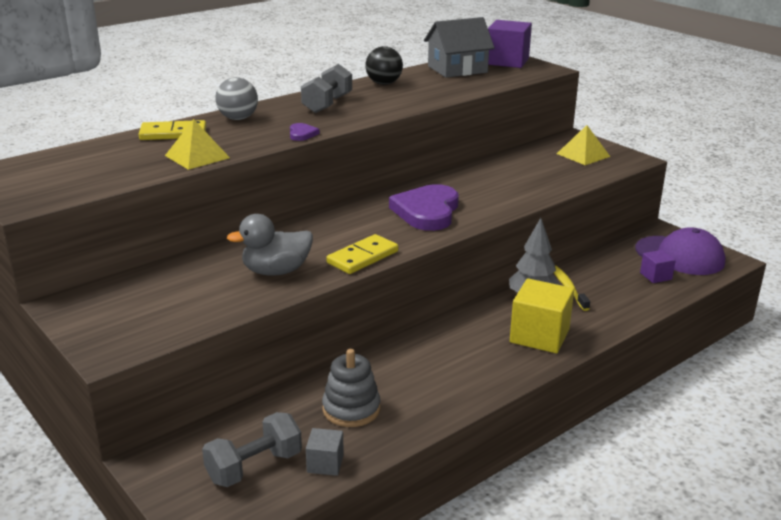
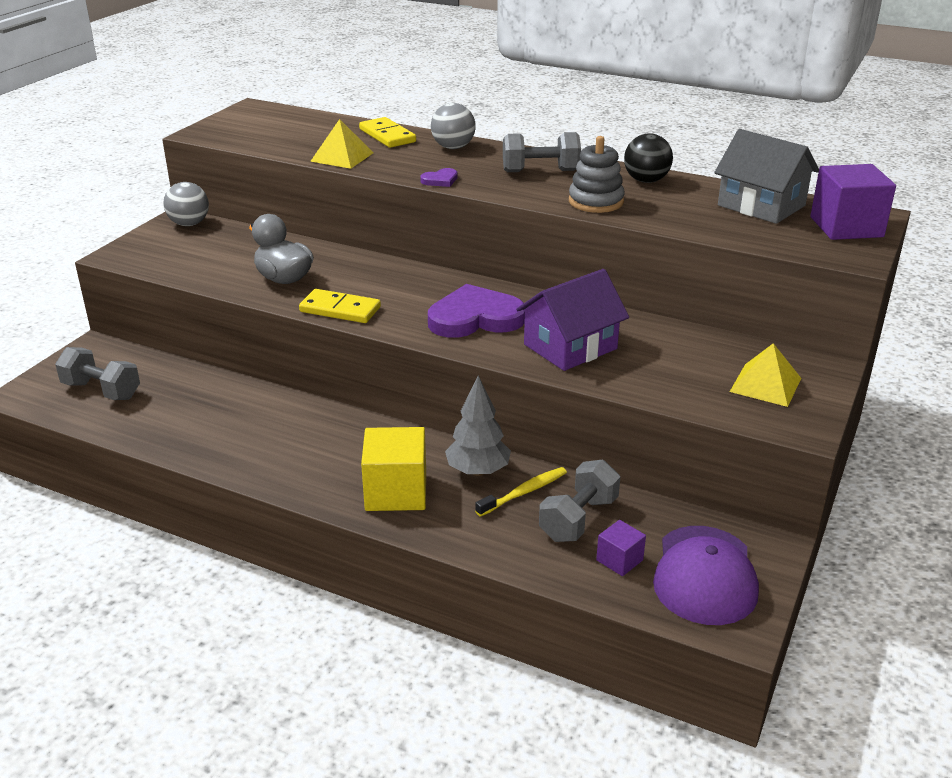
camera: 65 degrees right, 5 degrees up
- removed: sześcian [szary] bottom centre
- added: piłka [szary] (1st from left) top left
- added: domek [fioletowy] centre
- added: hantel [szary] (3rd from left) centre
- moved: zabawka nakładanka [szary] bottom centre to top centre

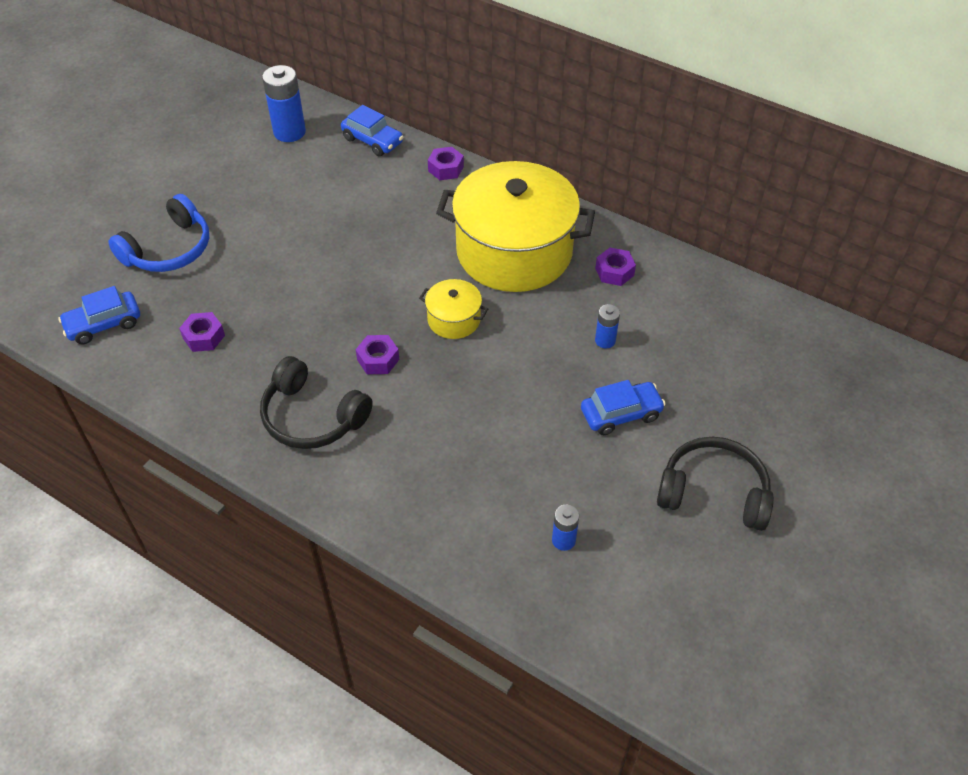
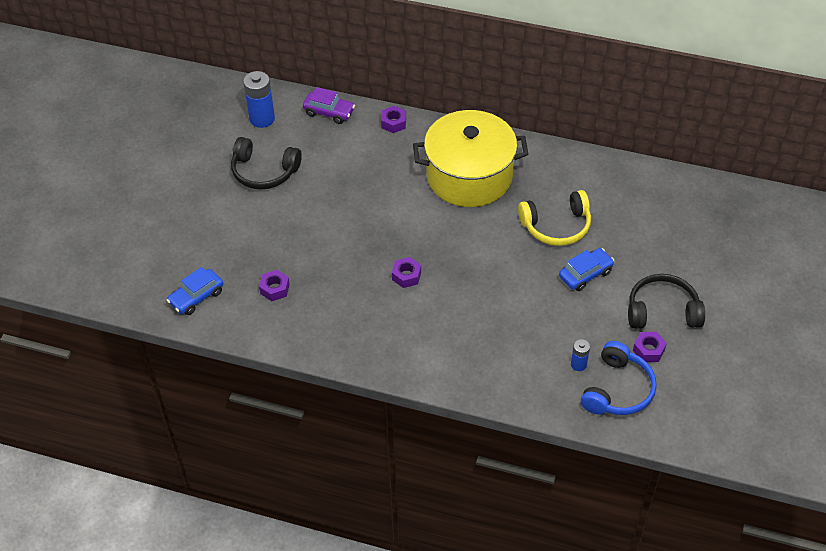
camera: 15 degrees left, 0 degrees up
- removed: garnek [żółty] (1st from left) centre
- moved: słuchawki [niebieski] top left to bottom right
- moved: słuchawki [czarny] (1st from left) middle left to top left
- moved: nakrętka [fioletowy] (4th from left) centre to middle right
- replaced: bateria [niebieski] (3rd from left) centre to słuchawki [żółty] middle right
- recoloured: samochód [niebieski] (2nd from left) top centre to samochód [fioletowy] top centre

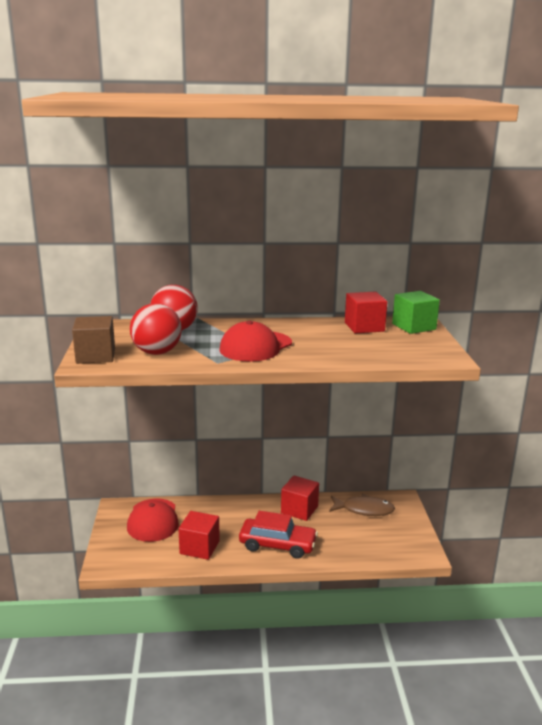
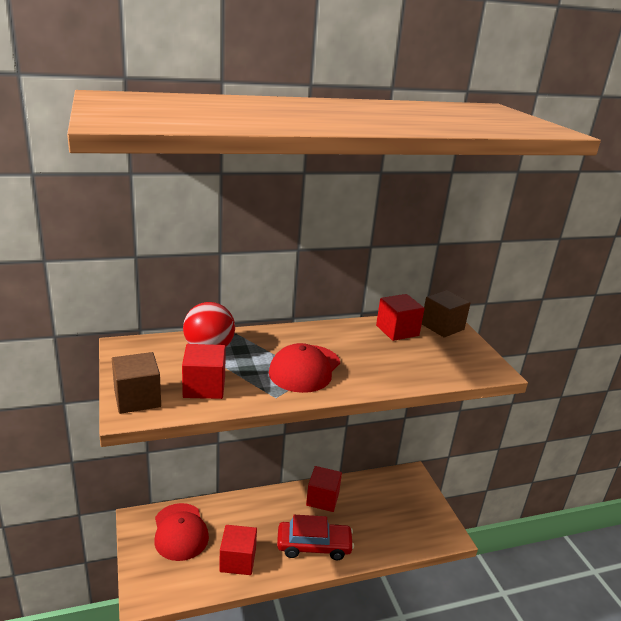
camera: 15 degrees left, 5 degrees up
- removed: ryba [brązowy] bottom right
- replaced: piłka [czerwony] (1st from left) middle left to sześcian [czerwony] (1st from left) middle left
- recoloured: sześcian [zielony] middle right to sześcian [brązowy] (2nd from left) middle right

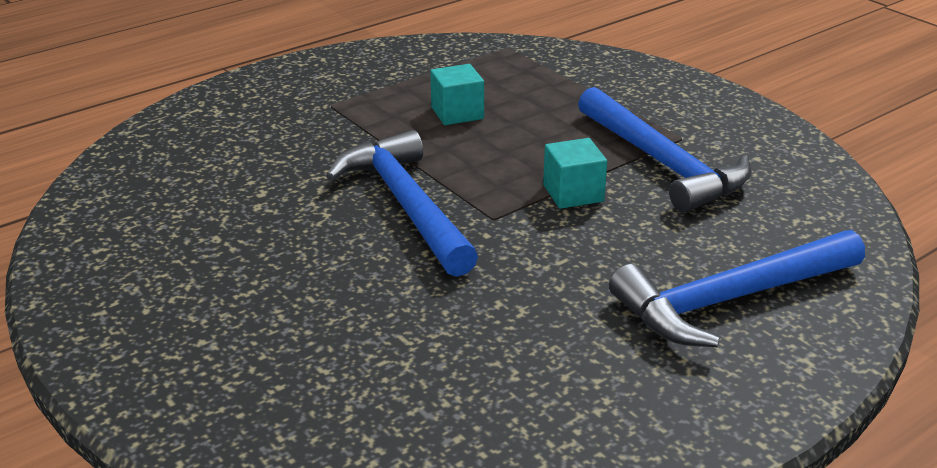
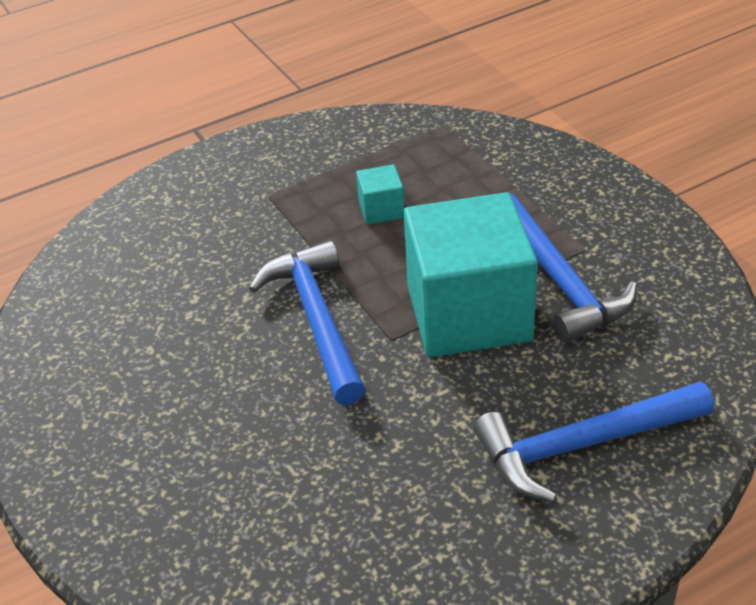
camera: 10 degrees right, 10 degrees up
- resized: sześcian [turkusowy] (2nd from left) centre = centre x2.43

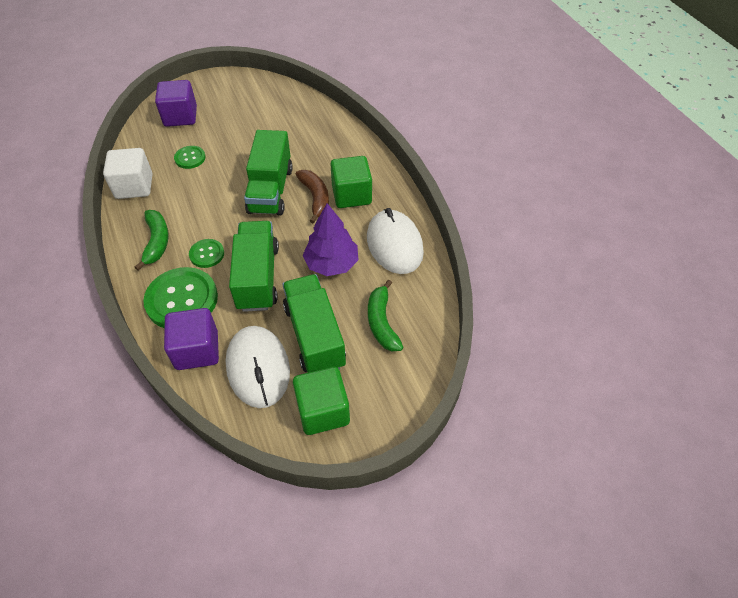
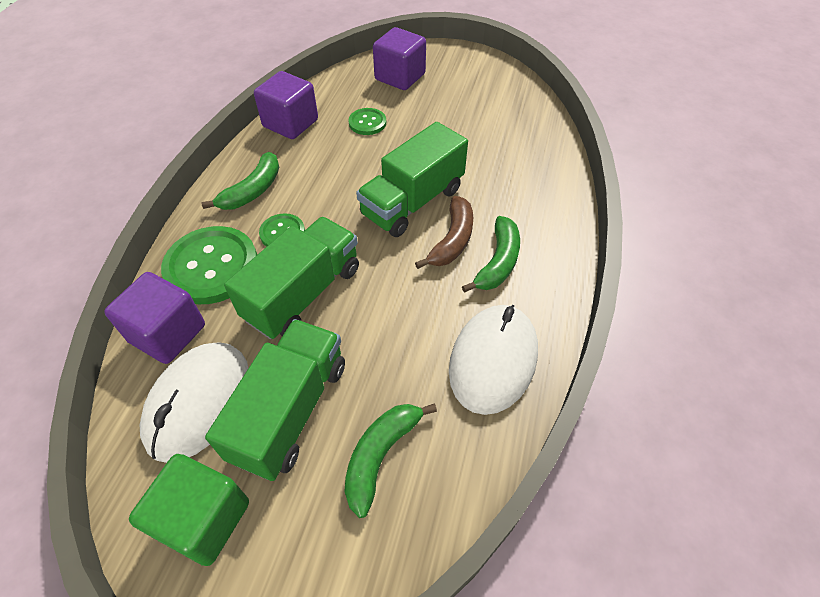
camera: 40 degrees right, 0 degrees up
- removed: drzewko [fioletowy] centre
- replaced: sześcian [zielony] (2nd from left) top centre to banan [zielony] (3rd from left) centre
- recoloured: sześcian [biały] top left to sześcian [fioletowy] (2nd from left) top centre

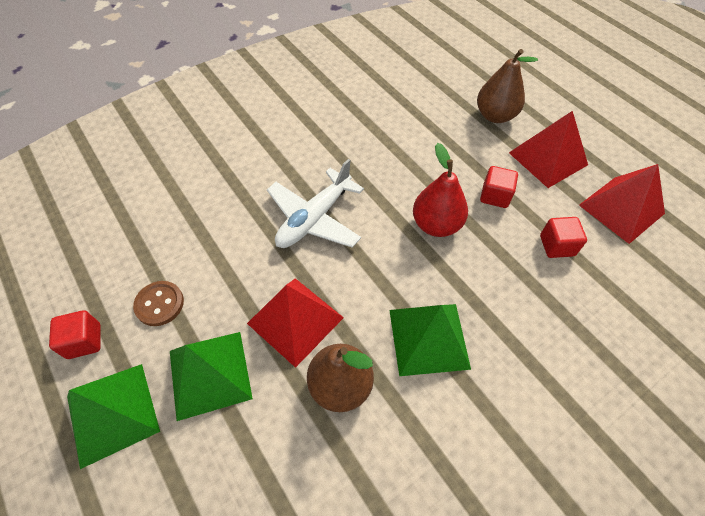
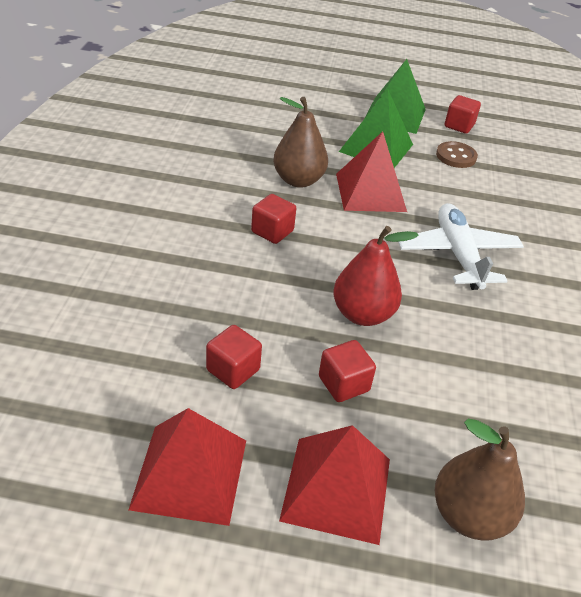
camera: 130 degrees right, 15 degrees down
- replaced: piramida [zielony] (3rd from left) centre to sześcian [czerwony] (2nd from left) centre

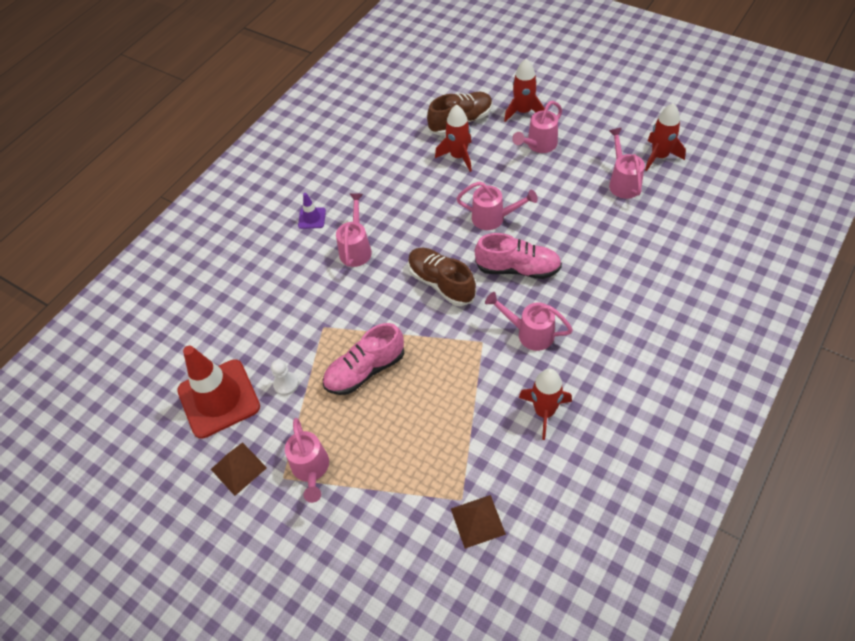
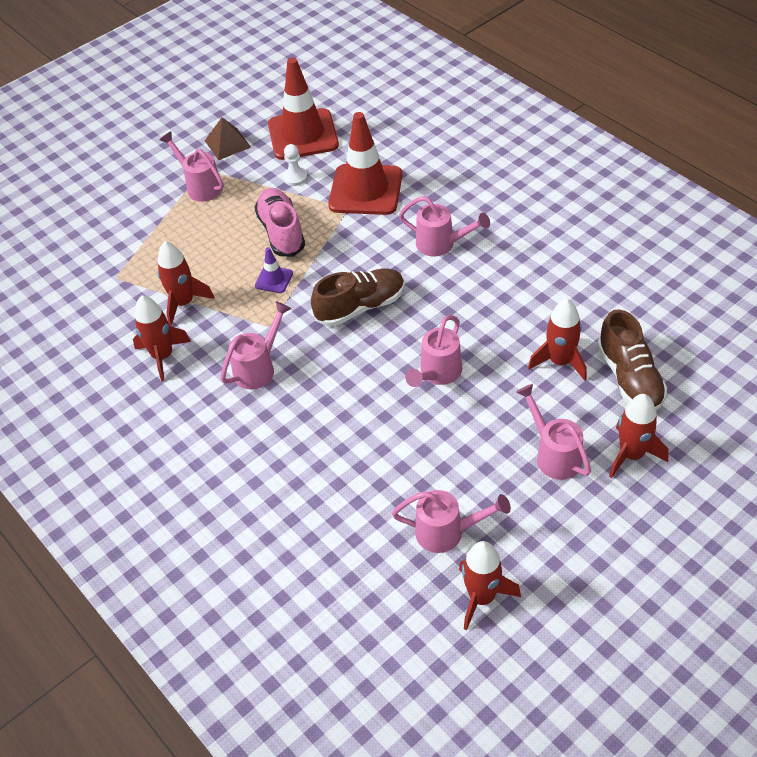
camera: 105 degrees right, 5 degrees down
- removed: piramida [brązowy] (2nd from left) bottom centre
- removed: but [różowy] (2nd from left) centre
- added: rakieta [czerwony] (2nd from left) middle left
- added: pachołek [czerwony] (2nd from left) top centre
- moved: pachołek [fioletowy] top centre to centre
- turned: konewka [różowy] (1st from left) bottom centre = top left 45 degrees clockwise

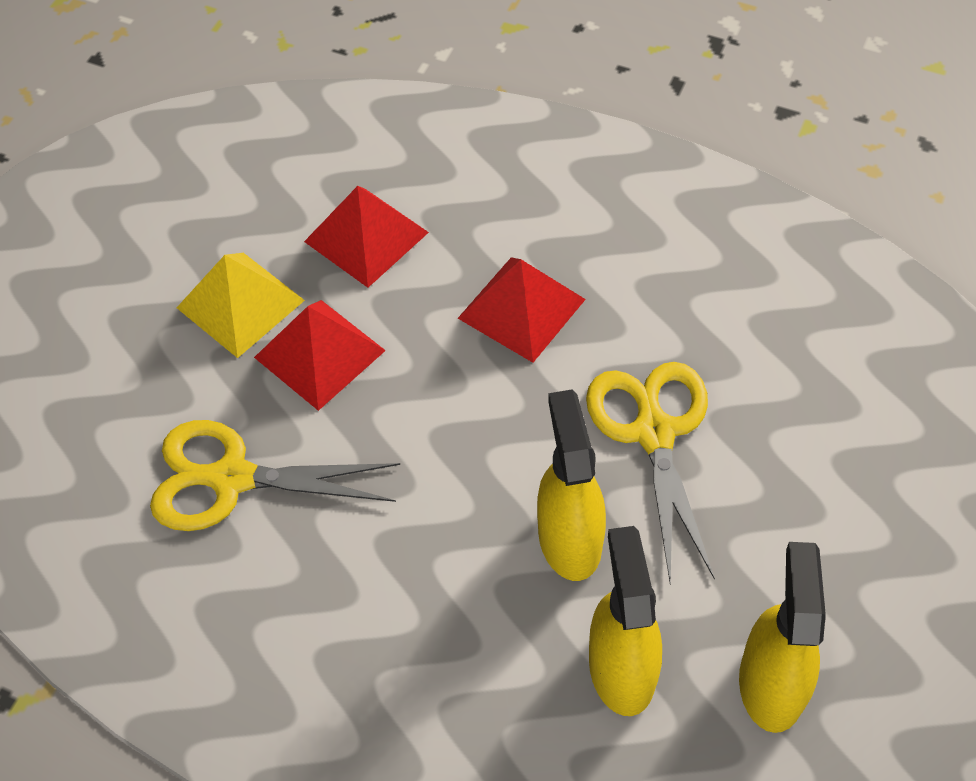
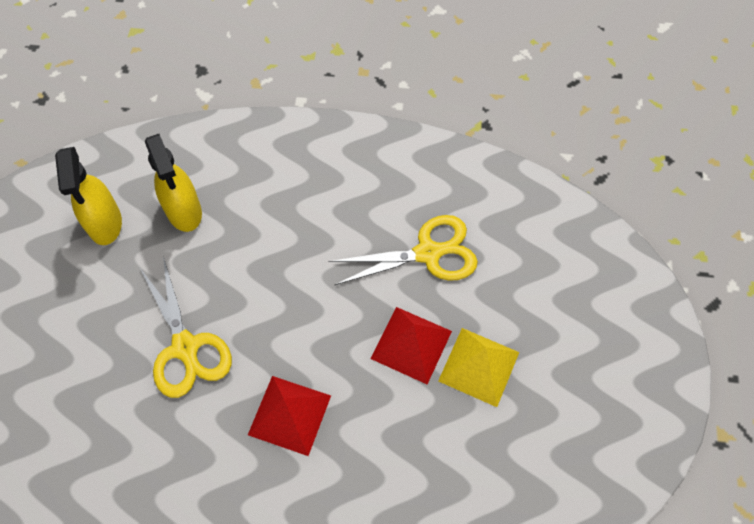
camera: 160 degrees right, 5 degrees up
- removed: piramida [czerwony] (2nd from left) top centre
- removed: spryskiwacz [żółty] (1st from left) centre

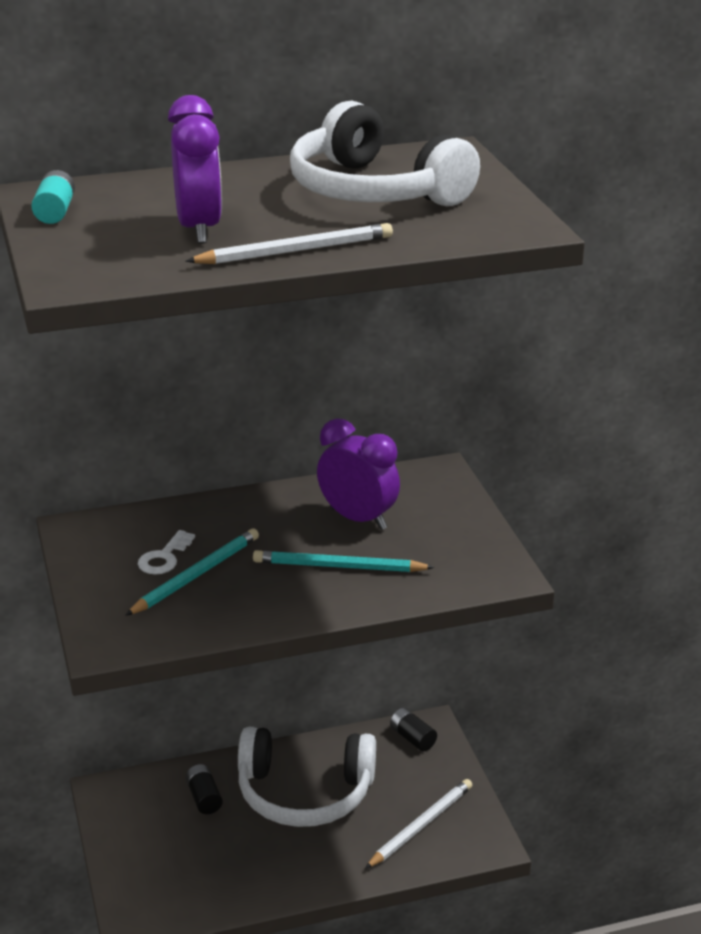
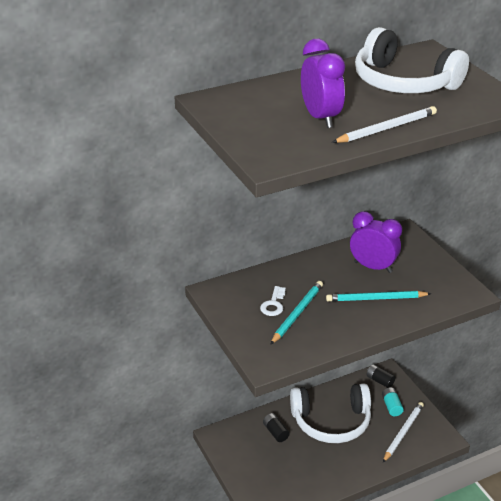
camera: 10 degrees left, 5 degrees up
- moved: bateria [turkusowy] top left to bottom right

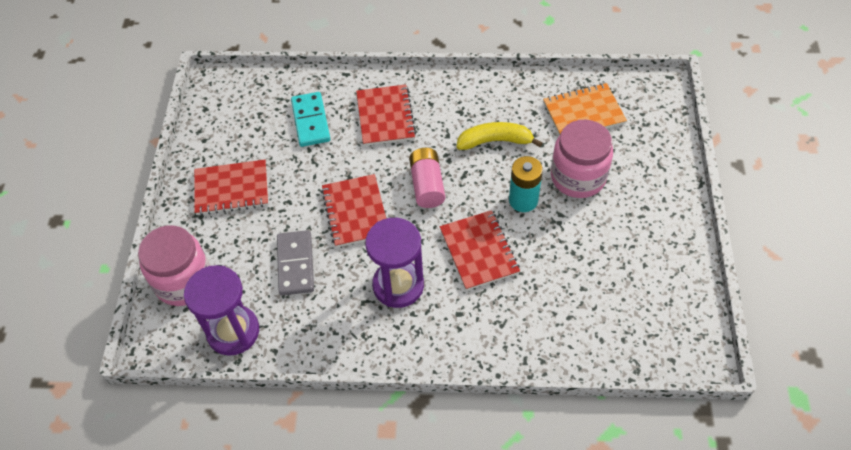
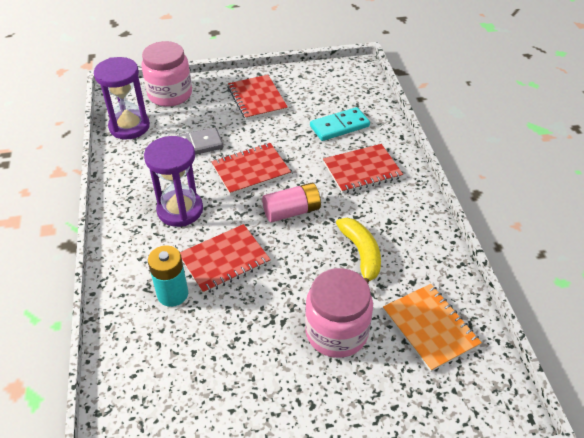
camera: 75 degrees right, 10 degrees down
- moved: bateria [turkusowy] centre to middle left

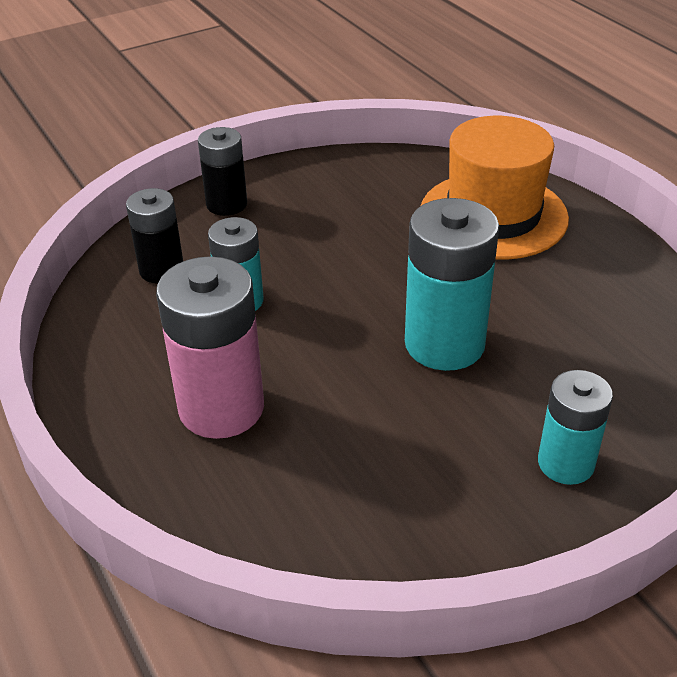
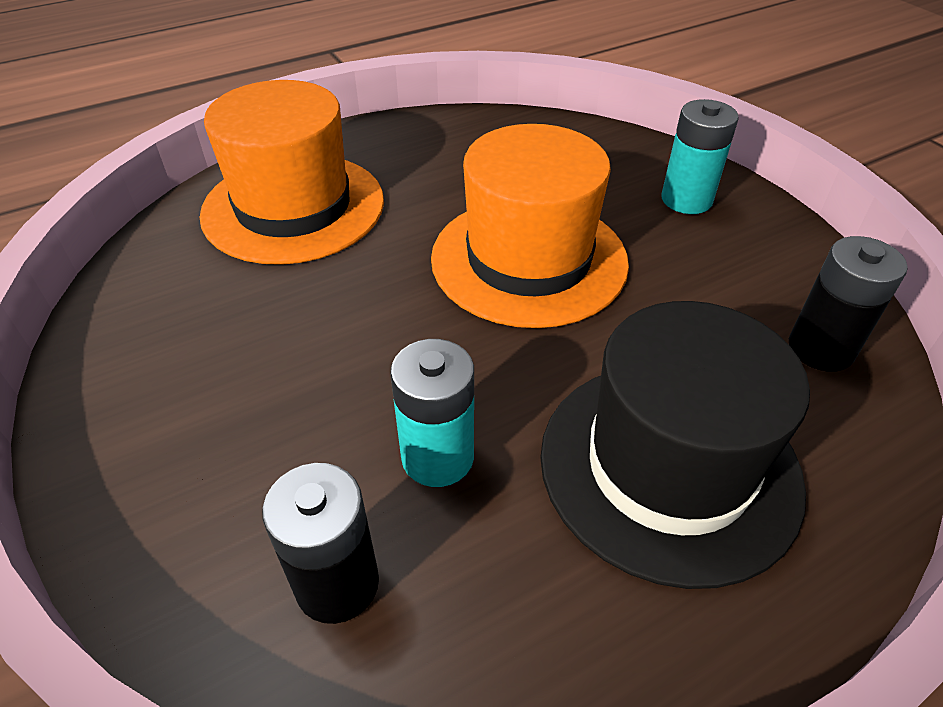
camera: 90 degrees left, 5 degrees up
- moved: bateria [czarny] (2nd from left) top left to middle right
- replaced: bateria [różowy] middle left to kapelusz [czarny] middle right
- replaced: bateria [turkusowy] (2nd from left) middle right to kapelusz [pomarańczowy] (2nd from left) top centre

